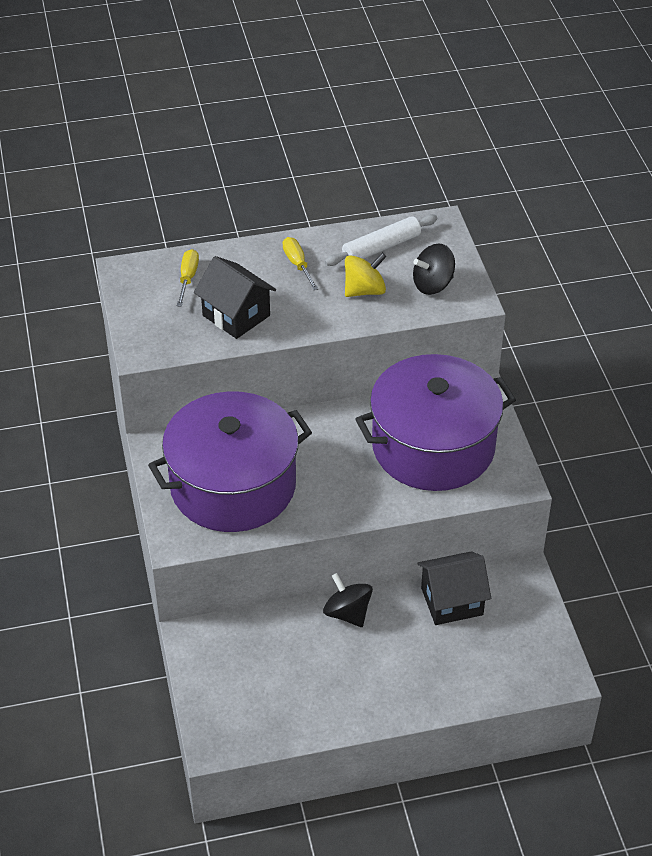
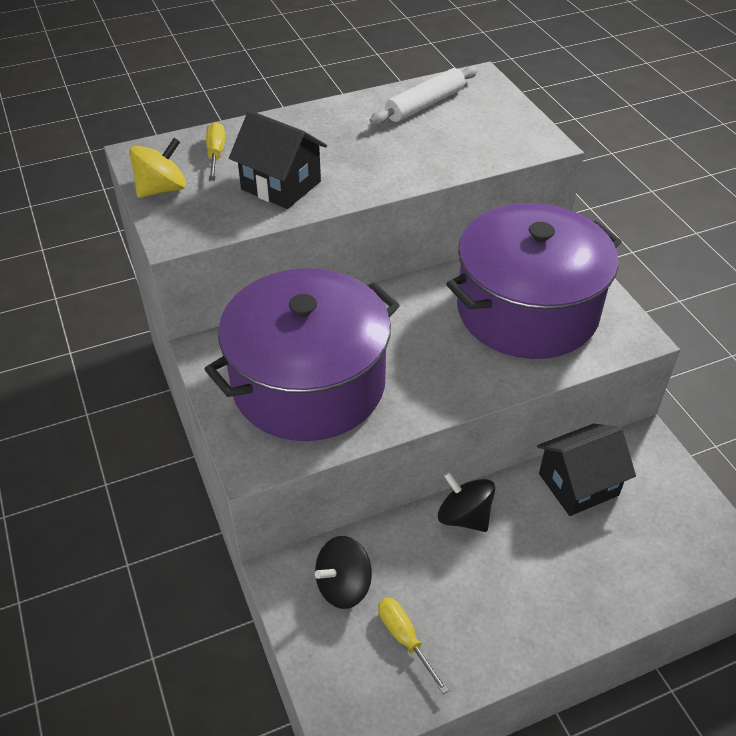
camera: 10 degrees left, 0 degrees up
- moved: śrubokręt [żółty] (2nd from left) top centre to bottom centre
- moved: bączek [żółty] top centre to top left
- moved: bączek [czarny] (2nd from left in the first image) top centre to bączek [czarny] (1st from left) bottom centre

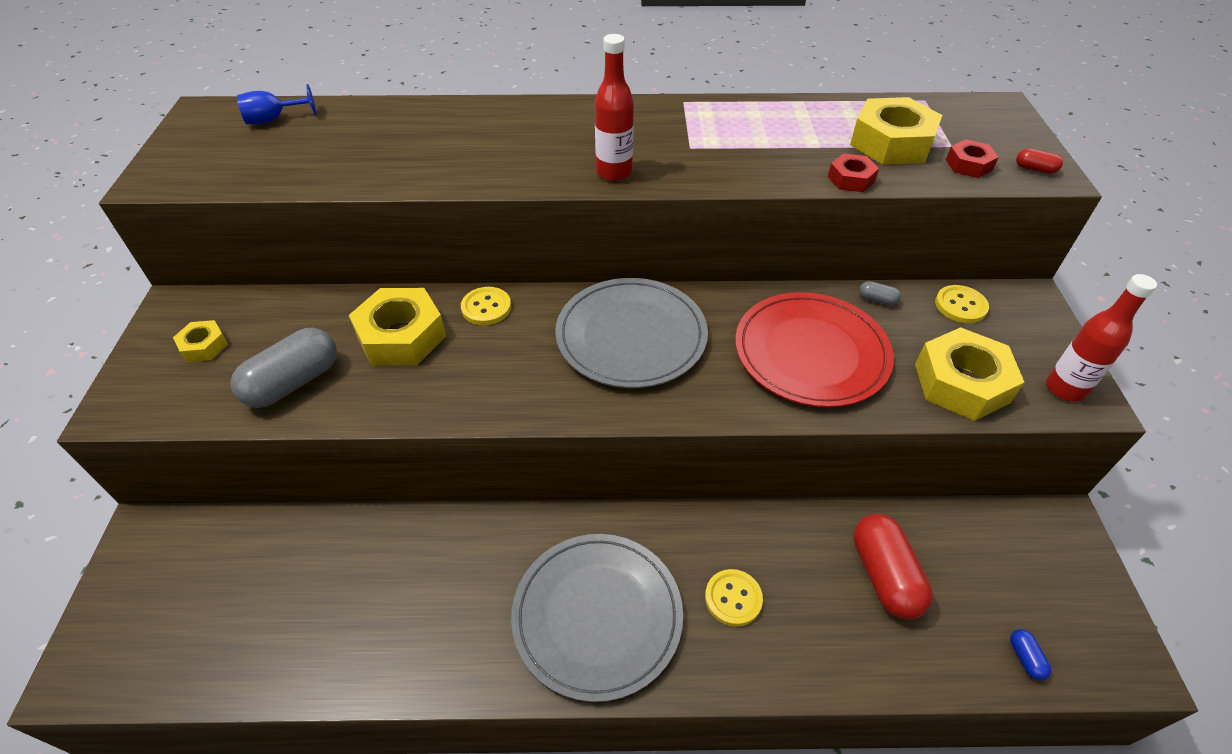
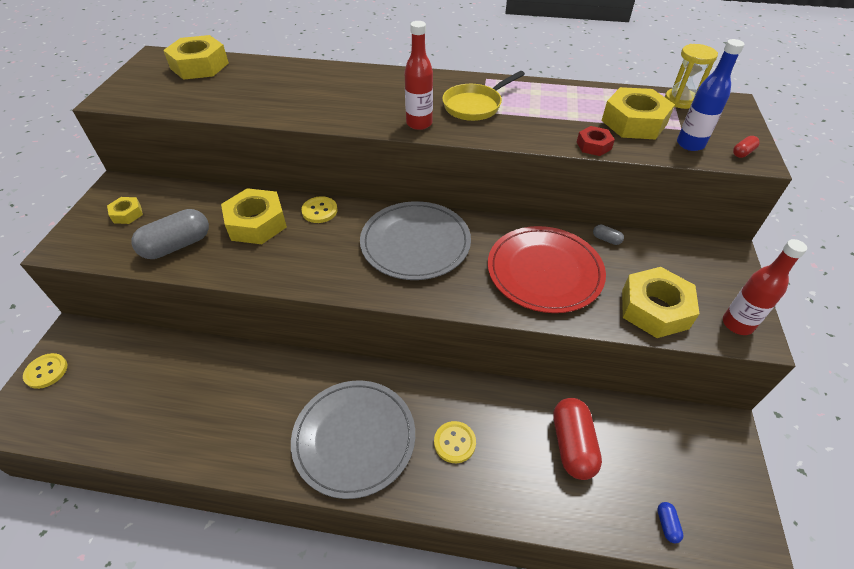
camera: 10 degrees right, 0 degrees up
- added: patelnia [żółty] top centre
- added: klepsydra [żółty] top right
- moved: guzik [żółty] (3rd from left in the first image) middle right to guzik [żółty] (1st from left) middle left
- replaced: kielich [niebieski] top left to nakrętka [żółty] (2nd from left) top left
- replaced: nakrętka [czerwony] (2nd from left) top right to butelka [niebieski] top right
- turned: kapsułka [czerwony] (2nd from left) top right = top right 75 degrees counterclockwise

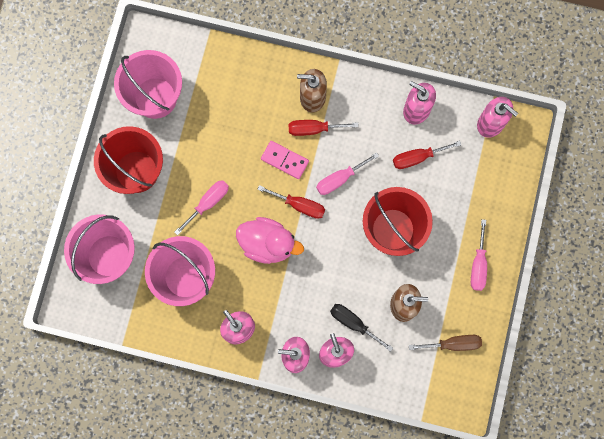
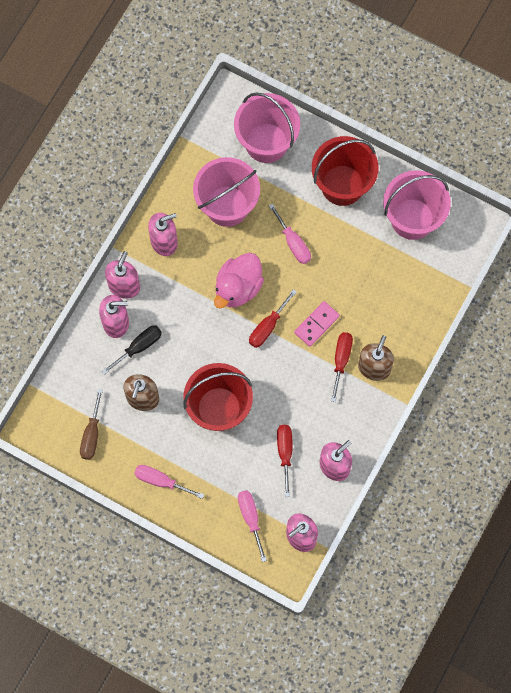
camera: 105 degrees right, 5 degrees down
- moved: śrubokręt [różowy] (2nd from left) centre to bottom centre

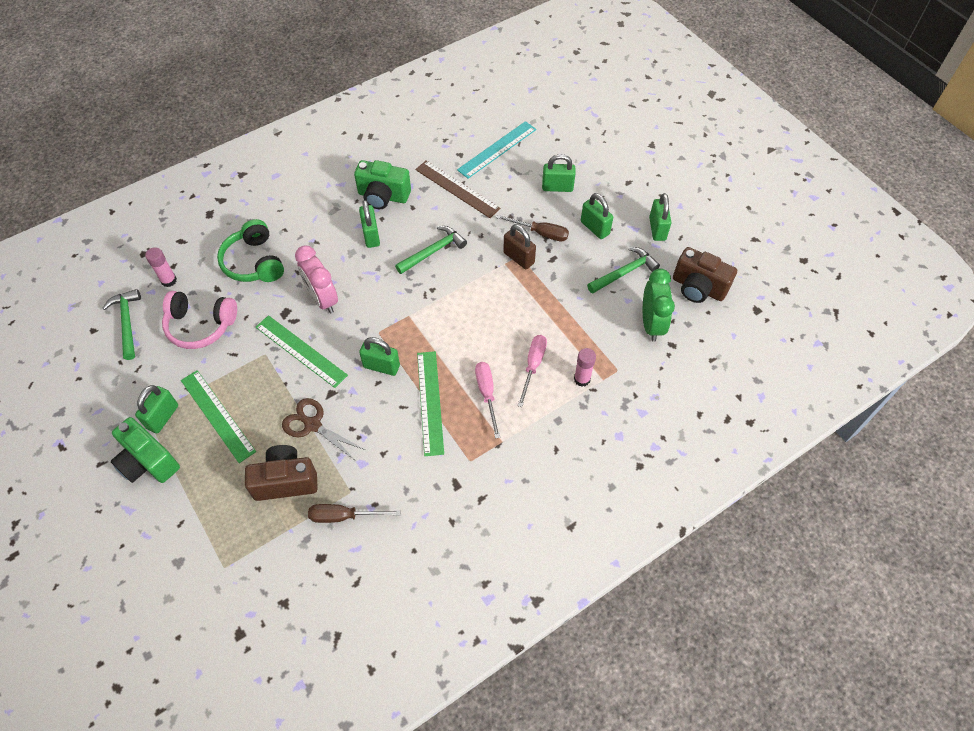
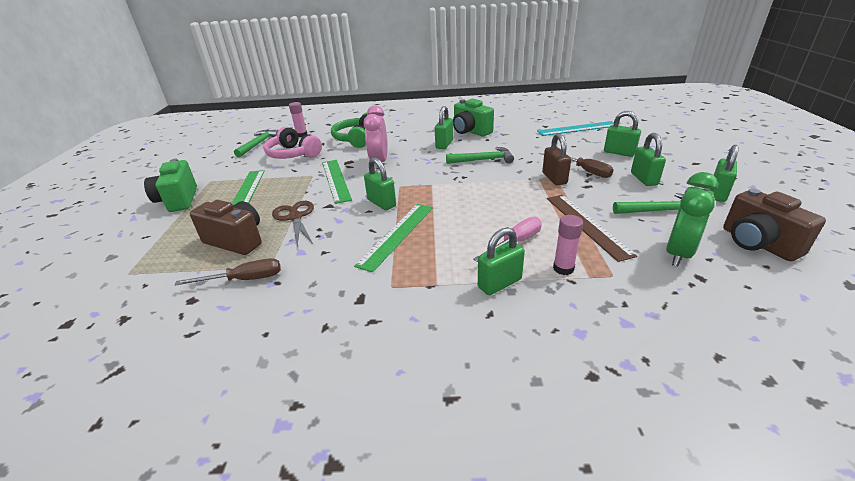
camera: 35 degrees right, 25 degrees down
- removed: śrubokręt [różowy] (1st from left) centre
- moved: kłódka [zielony] (1st from left in the first image) middle left to kłódka [zielony] (3rd from left) centre
- moved: linijka [brązowy] top centre to middle right
- turned: śrubokręt [brązowy] (1st from left) bottom centre = middle left 135 degrees clockwise

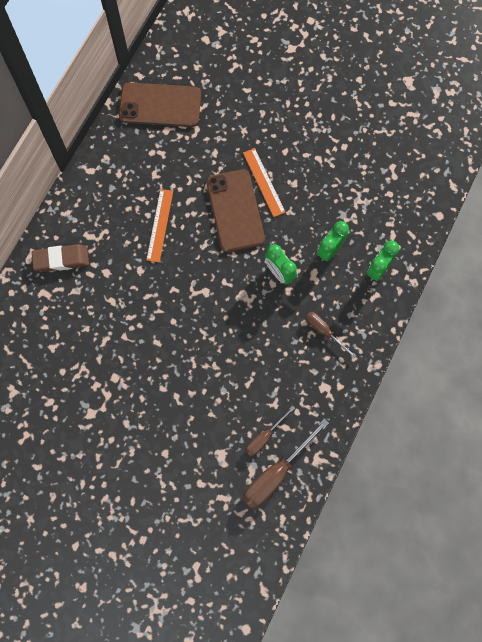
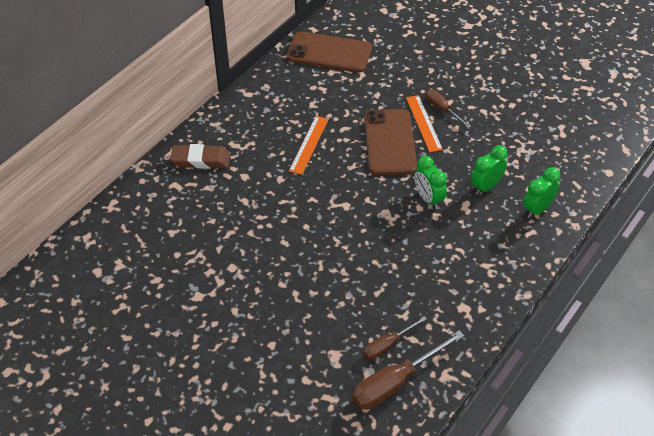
camera: 10 degrees right, 25 degrees down
- moved: śrubokręt [brązowy] (3rd from left) middle right to top right

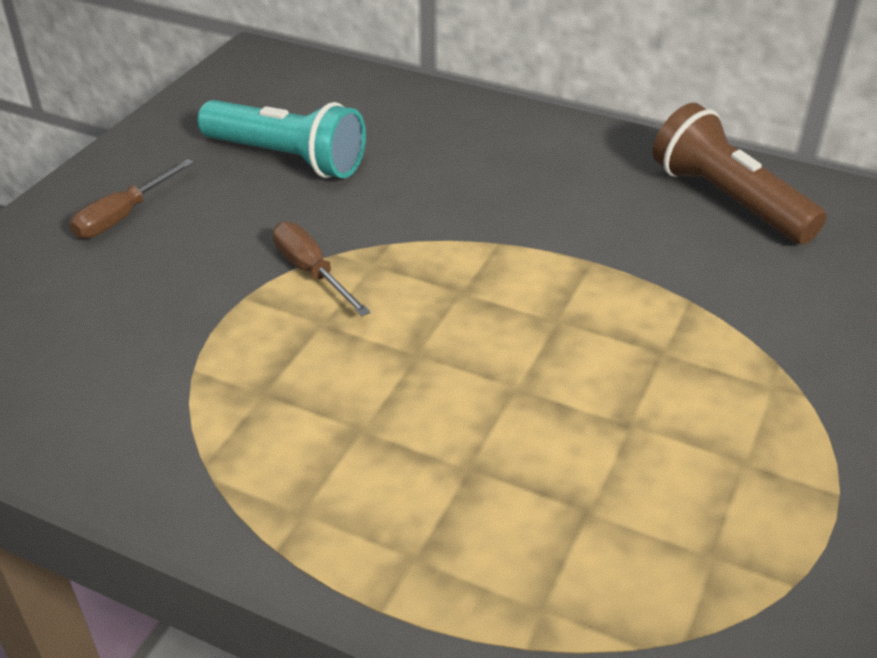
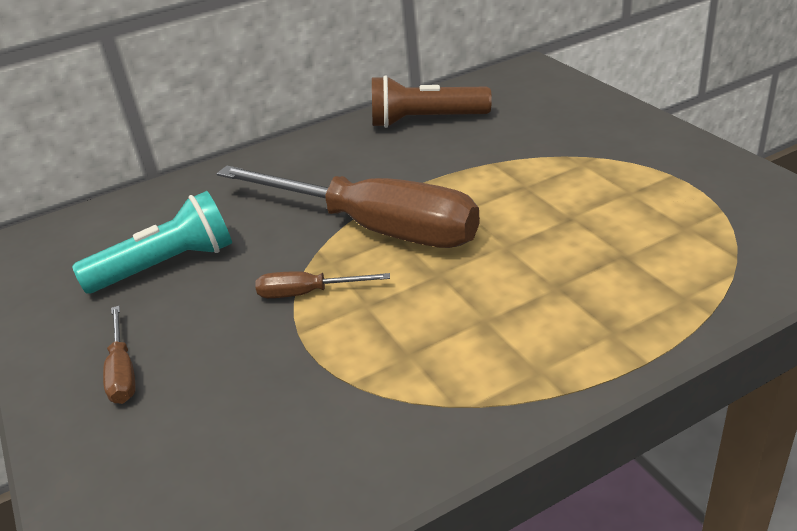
camera: 50 degrees left, 5 degrees down
- added: śrubokręt [brązowy] (3rd from left) centre

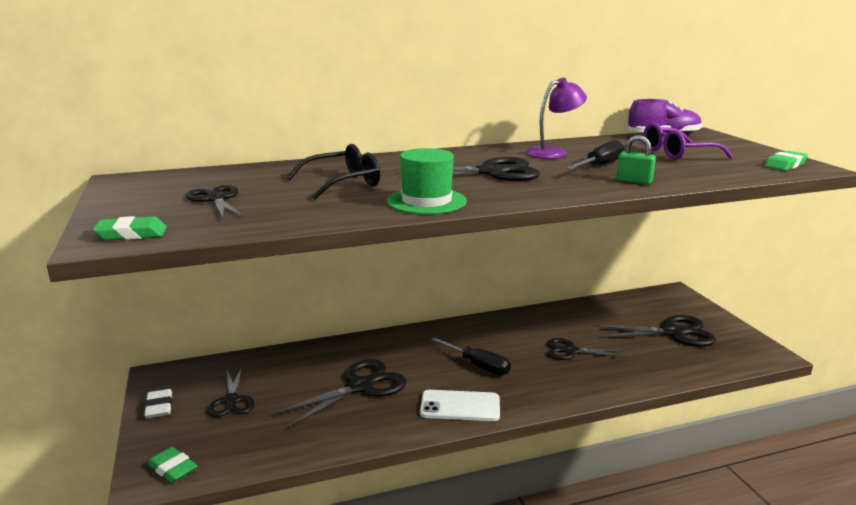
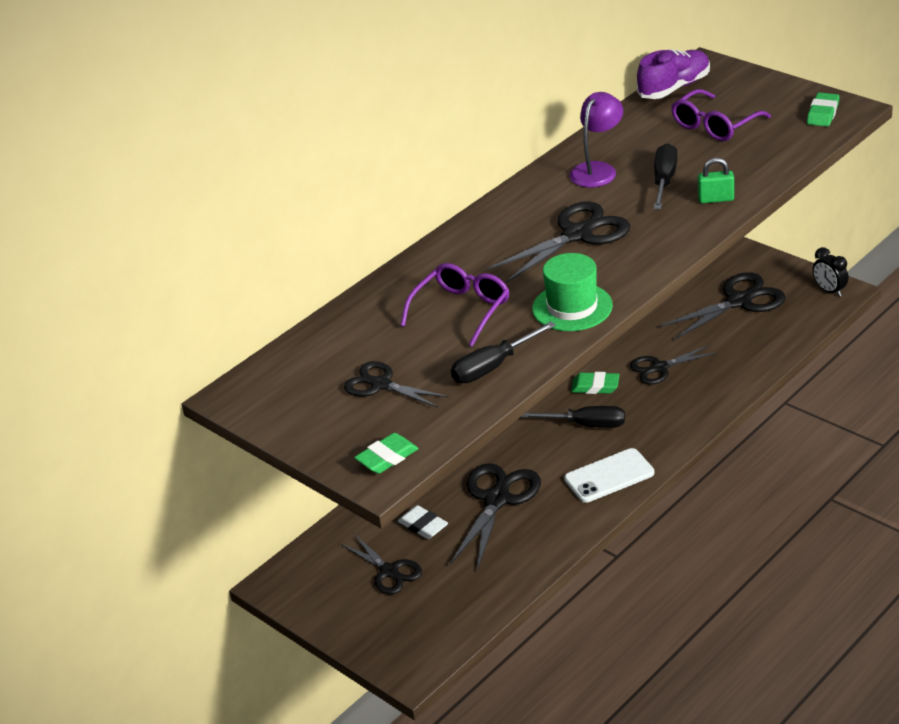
camera: 25 degrees left, 15 degrees up
- added: śrubokręt [czarny] (1st from left) centre
- added: budzik [czarny] middle right
- moved: gumka do mazania [biały] bottom left to bottom centre
- moved: gumka do mazania [zielony] (2nd from left) bottom left to centre
- recoloured: okulary [czarny] centre to okulary [fioletowy] (1st from left) centre

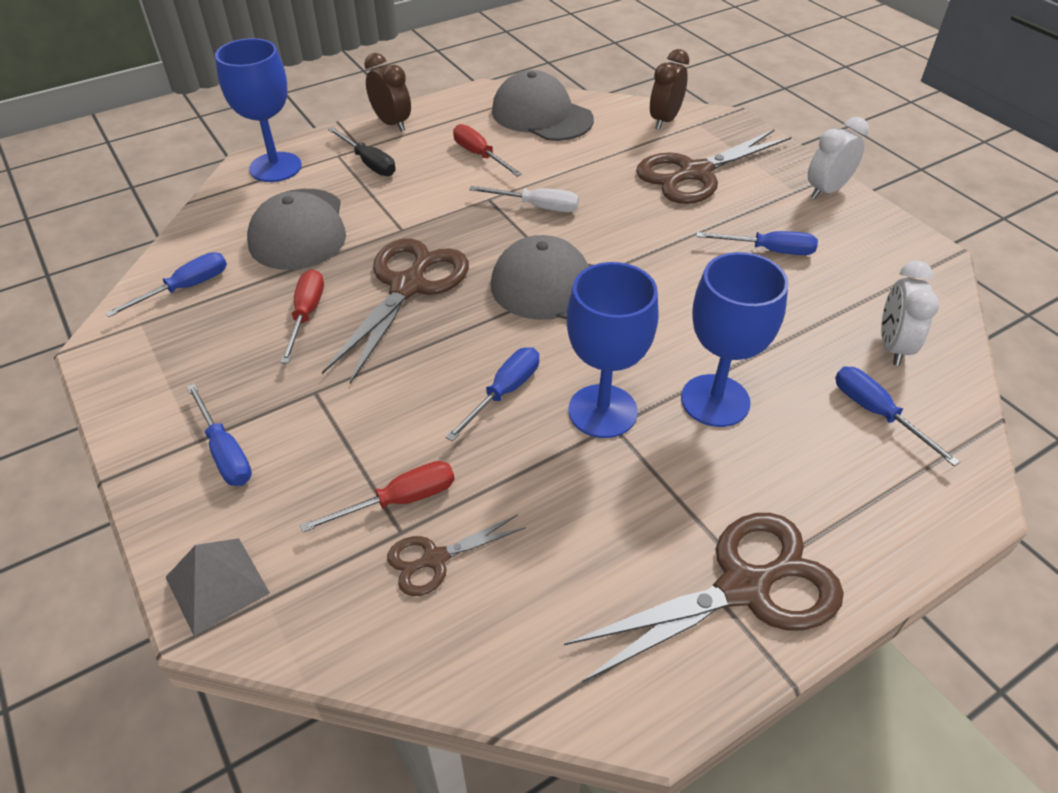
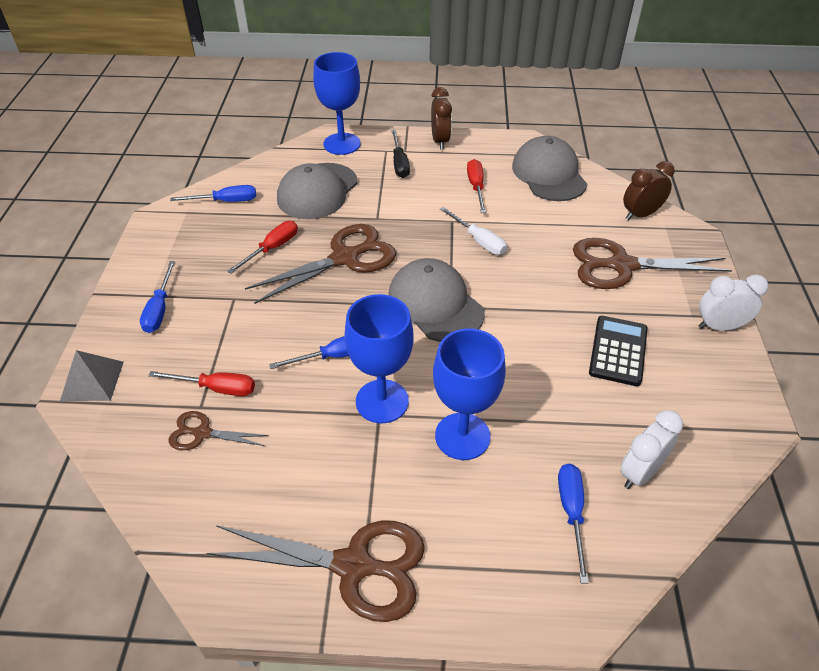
camera: 35 degrees right, 0 degrees up
- replaced: śrubokręt [niebieski] (4th from left) top right to kalkulator [czarny] middle right

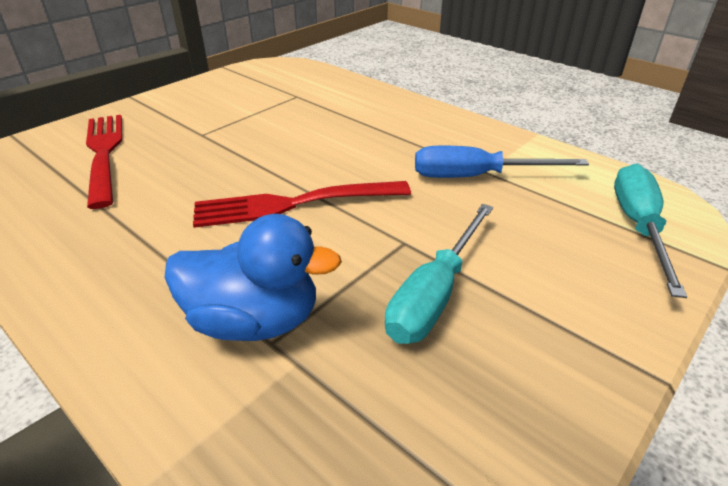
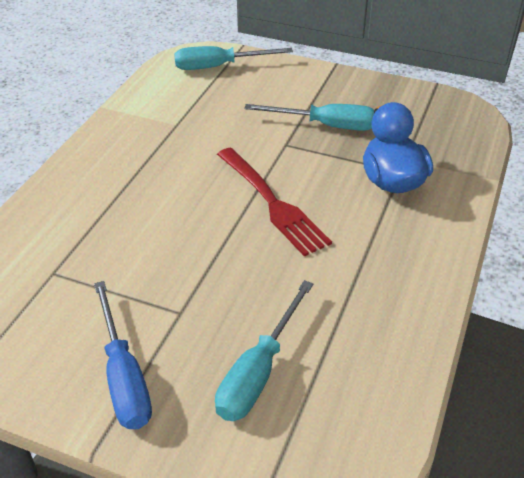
camera: 110 degrees left, 5 degrees up
- moved: śrubokręt [niebieski] middle right to bottom left
- replaced: widelec [czerwony] (1st from left) middle left to śrubokręt [turkusowy] (2nd from left) bottom centre

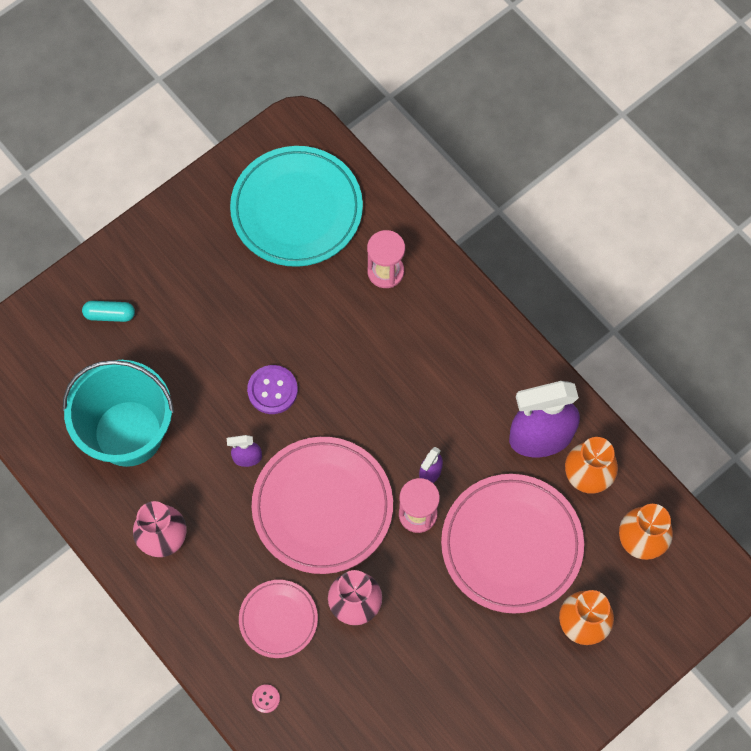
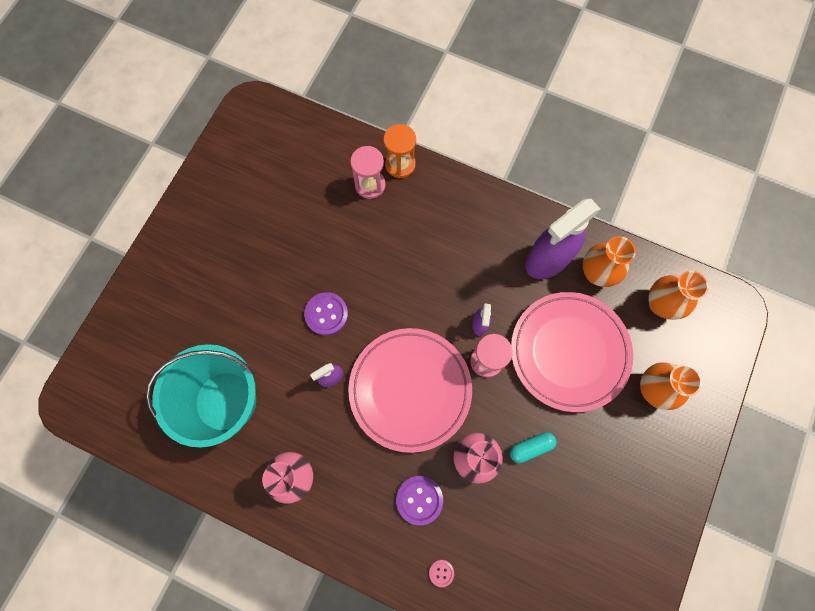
camera: 25 degrees left, 5 degrees up
- removed: talerz [turkusowy] top centre
- added: klepsydra [pomarańczowy] top centre
- moved: kapsułka [turkusowy] middle left to bottom centre
- replaced: talerz [różowy] (1st from left) bottom centre to guzik [fioletowy] (2nd from left) bottom centre

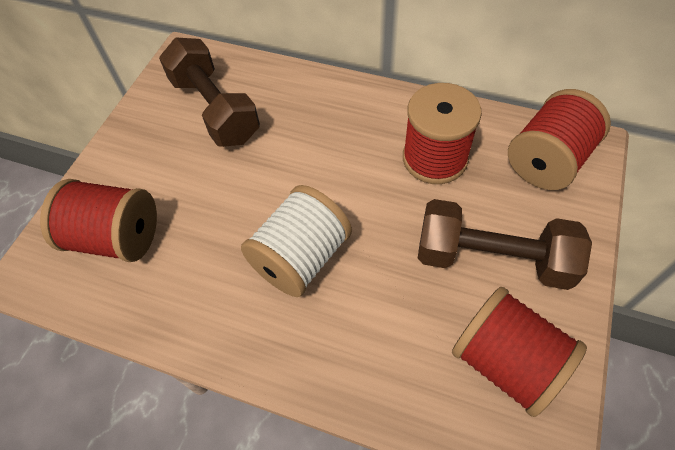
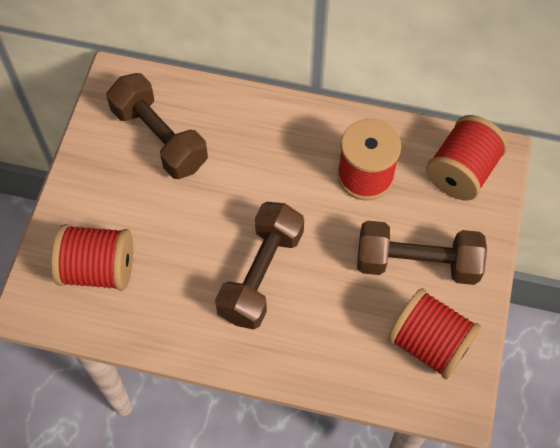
camera: 10 degrees left, 5 degrees up
- replaced: szpulka [biały] centre to hantel [brązowy] (2nd from left) centre

